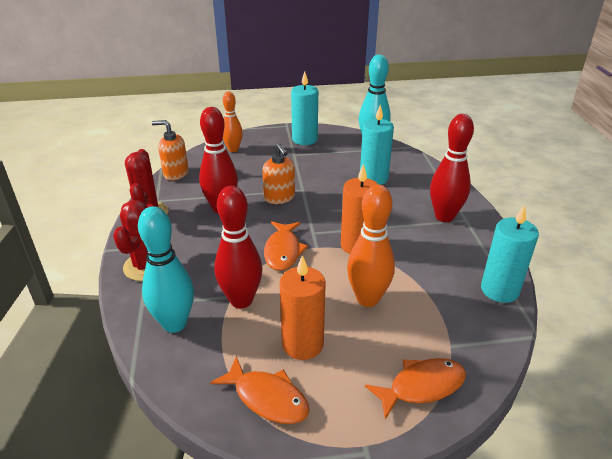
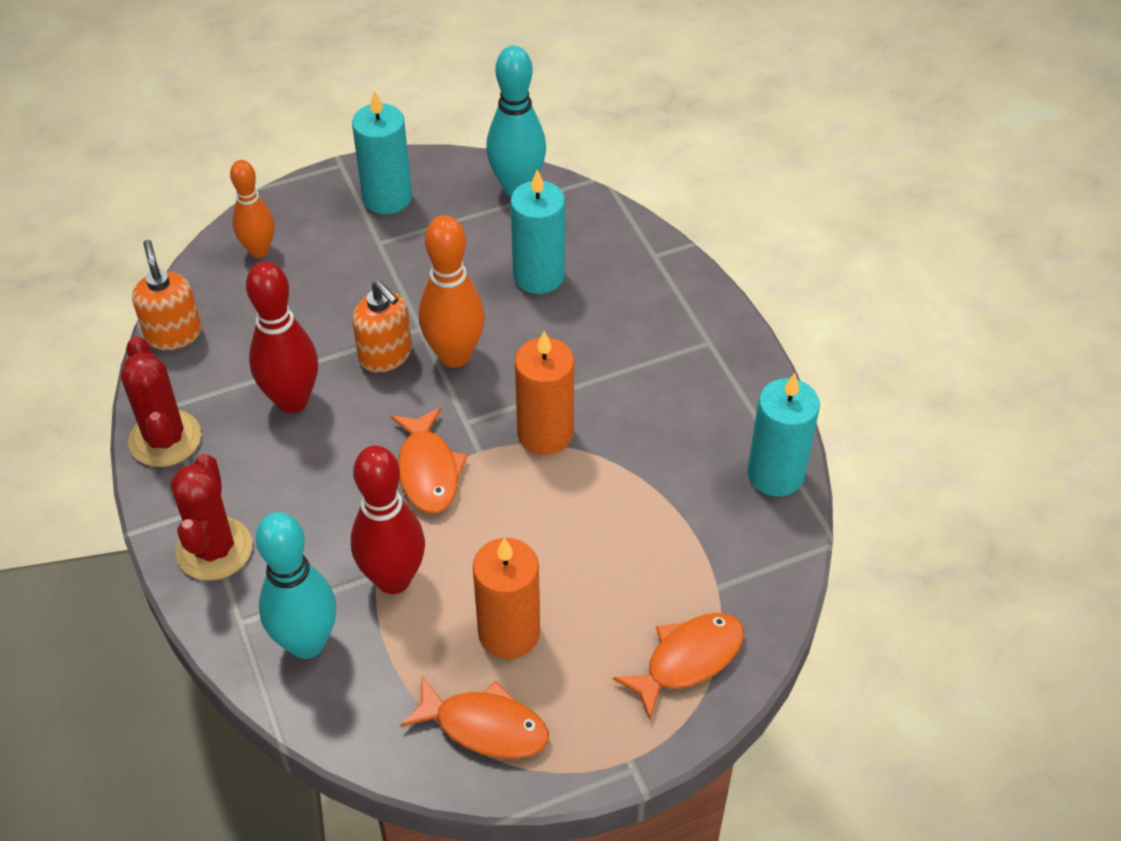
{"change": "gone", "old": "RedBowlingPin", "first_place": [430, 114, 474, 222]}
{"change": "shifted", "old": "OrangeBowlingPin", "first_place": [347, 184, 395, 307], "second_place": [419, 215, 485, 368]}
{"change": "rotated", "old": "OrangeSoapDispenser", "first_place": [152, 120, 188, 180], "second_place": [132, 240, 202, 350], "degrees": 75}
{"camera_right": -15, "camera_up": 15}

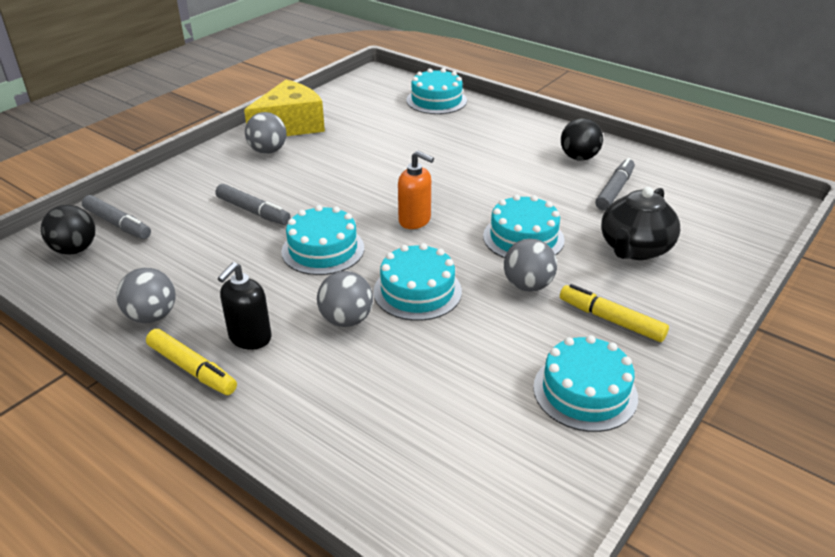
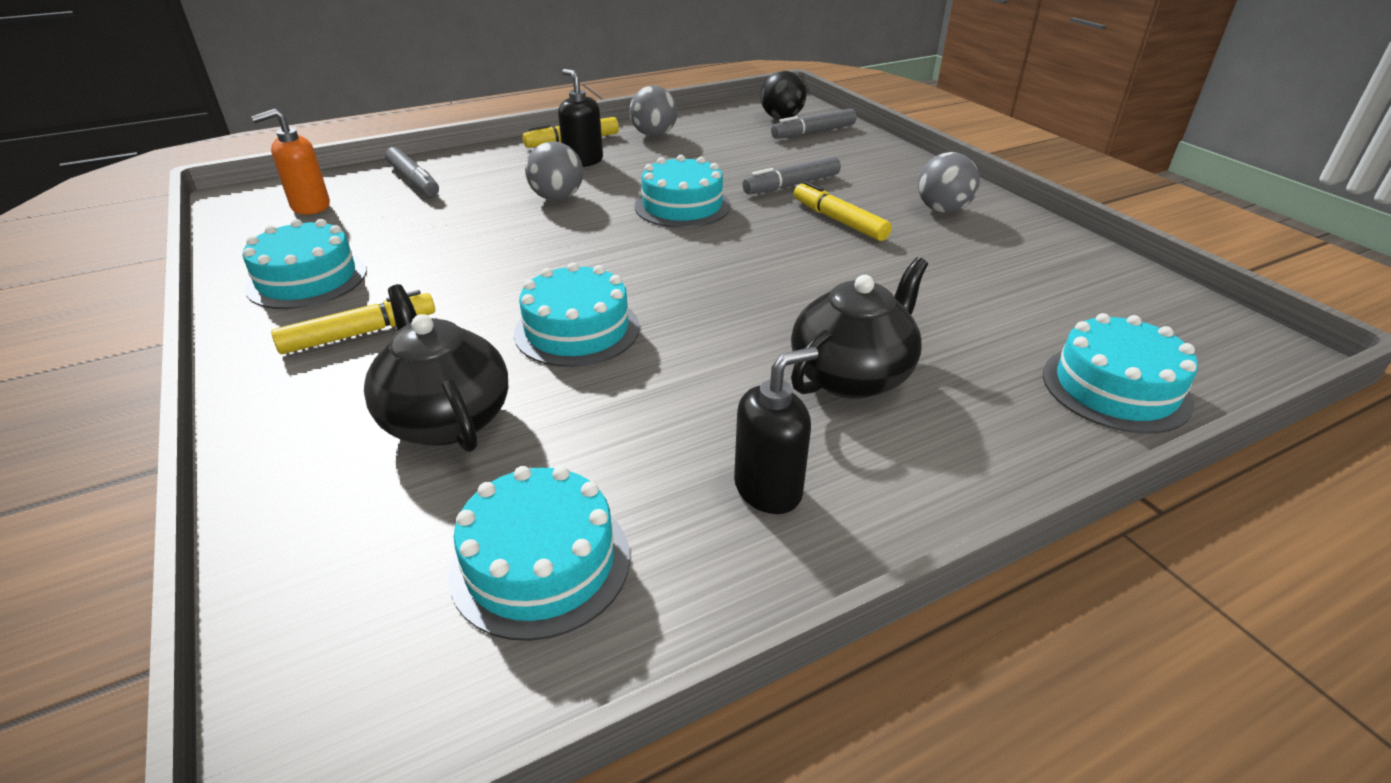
{"change": "gone", "old": "YellowCheese", "first_place": [244, 80, 325, 136]}
{"change": "gone", "old": "GreyBall", "first_place": [504, 239, 557, 292]}
{"change": "new", "new": "BlackTeapot", "second_place": [791, 257, 928, 399]}
{"change": "new", "new": "YellowMarker", "second_place": [794, 181, 892, 241]}
{"change": "shifted", "old": "TurquoiseCake", "first_place": [373, 243, 462, 321], "second_place": [448, 466, 630, 641]}
{"change": "shifted", "old": "OrangeSoapDispenser", "first_place": [398, 151, 434, 229], "second_place": [251, 109, 330, 214]}
{"change": "shifted", "old": "GreyMarker", "first_place": [595, 158, 635, 210], "second_place": [385, 147, 439, 197]}
{"change": "swapped", "old": "BlackBall", "new": "BlackSoapDispenser", "first_place": [561, 118, 603, 161], "second_place": [734, 347, 818, 514]}
{"camera_right": 115, "camera_up": 0}

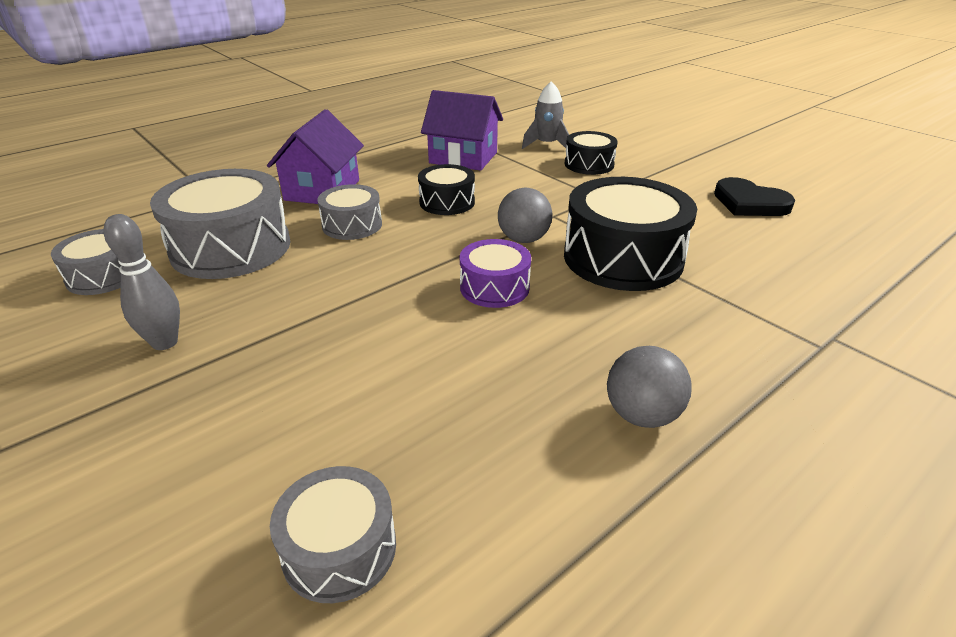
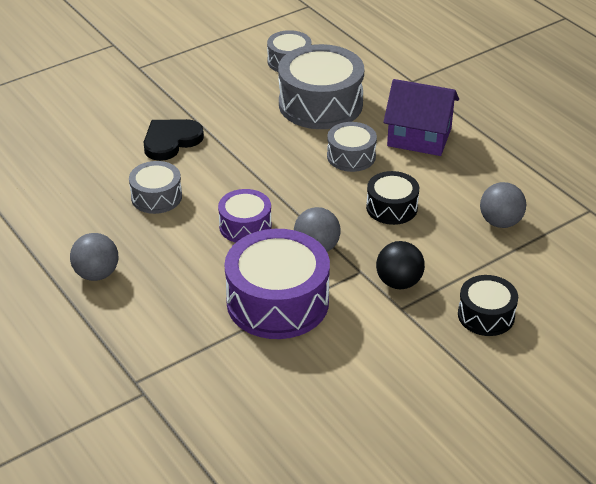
{"change": "gone", "old": "GreyBowlingPin", "first_place": [103, 214, 180, 350]}
{"change": "gone", "old": "GreyRocket", "first_place": [522, 81, 569, 149]}
{"change": "new", "new": "BlackBall", "second_place": [376, 241, 425, 289]}
{"change": "shifted", "old": "GreyDrum", "first_place": [270, 466, 396, 603], "second_place": [129, 161, 182, 214]}
{"change": "shifted", "old": "BlackHeart", "first_place": [714, 177, 795, 216], "second_place": [144, 119, 204, 161]}
{"change": "swapped", "old": "PurpleHouse", "new": "GreyBall", "first_place": [421, 90, 503, 171], "second_place": [480, 182, 526, 228]}
{"change": "repainted", "old": "BlackDrum", "new": "PurpleDrum", "first_place": [564, 177, 697, 291], "second_place": [225, 229, 330, 339]}
{"camera_right": 95, "camera_up": 5}

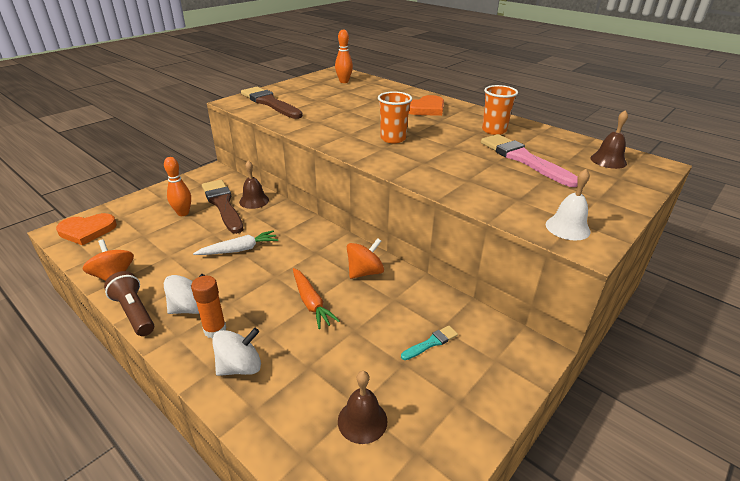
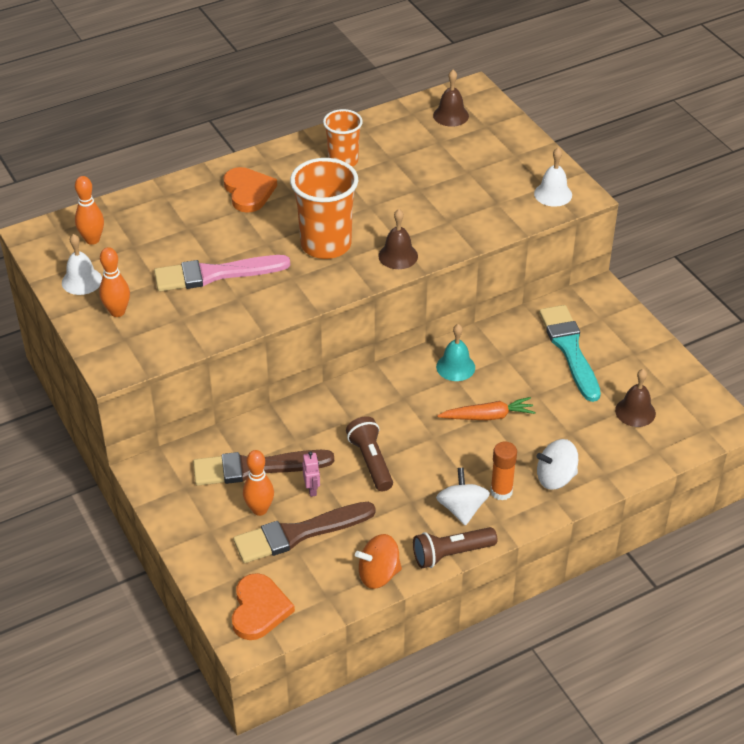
{"change": "new", "new": "WhiteBell", "second_place": [62, 234, 102, 295]}
{"change": "new", "new": "OrangeBowlingPin", "second_place": [99, 247, 130, 317]}
{"change": "new", "new": "PinkRobot", "second_place": [302, 451, 320, 497]}
{"change": "shifted", "old": "BrownBell", "first_place": [239, 161, 269, 209], "second_place": [378, 209, 418, 269]}
{"change": "shifted", "old": "BrownBrush", "first_place": [241, 87, 303, 119], "second_place": [233, 502, 376, 563]}
{"change": "shifted", "old": "PinkBrush", "first_place": [481, 134, 578, 187], "second_place": [154, 255, 290, 291]}
{"change": "swapped", "old": "WhiteCarrot", "new": "BrownFlashlight", "first_place": [193, 230, 278, 255], "second_place": [346, 416, 393, 491]}
{"change": "swapped", "old": "OrangeSpinningTop", "new": "TurquoiseBell", "first_place": [347, 238, 384, 279], "second_place": [436, 324, 475, 381]}
{"change": "rotated", "old": "WhiteSpinningTop", "first_place": [212, 328, 261, 376], "second_place": [536, 439, 578, 490], "degrees": -90}
{"change": "scaled", "old": "OrangeCup", "first_place": [378, 91, 412, 143], "second_place": [290, 158, 358, 259], "factor": 1.6}
{"change": "scaled", "old": "TurquoiseBrush", "first_place": [401, 326, 458, 360], "second_place": [539, 305, 601, 402], "factor": 2.16}
{"camera_right": -70, "camera_up": 10}

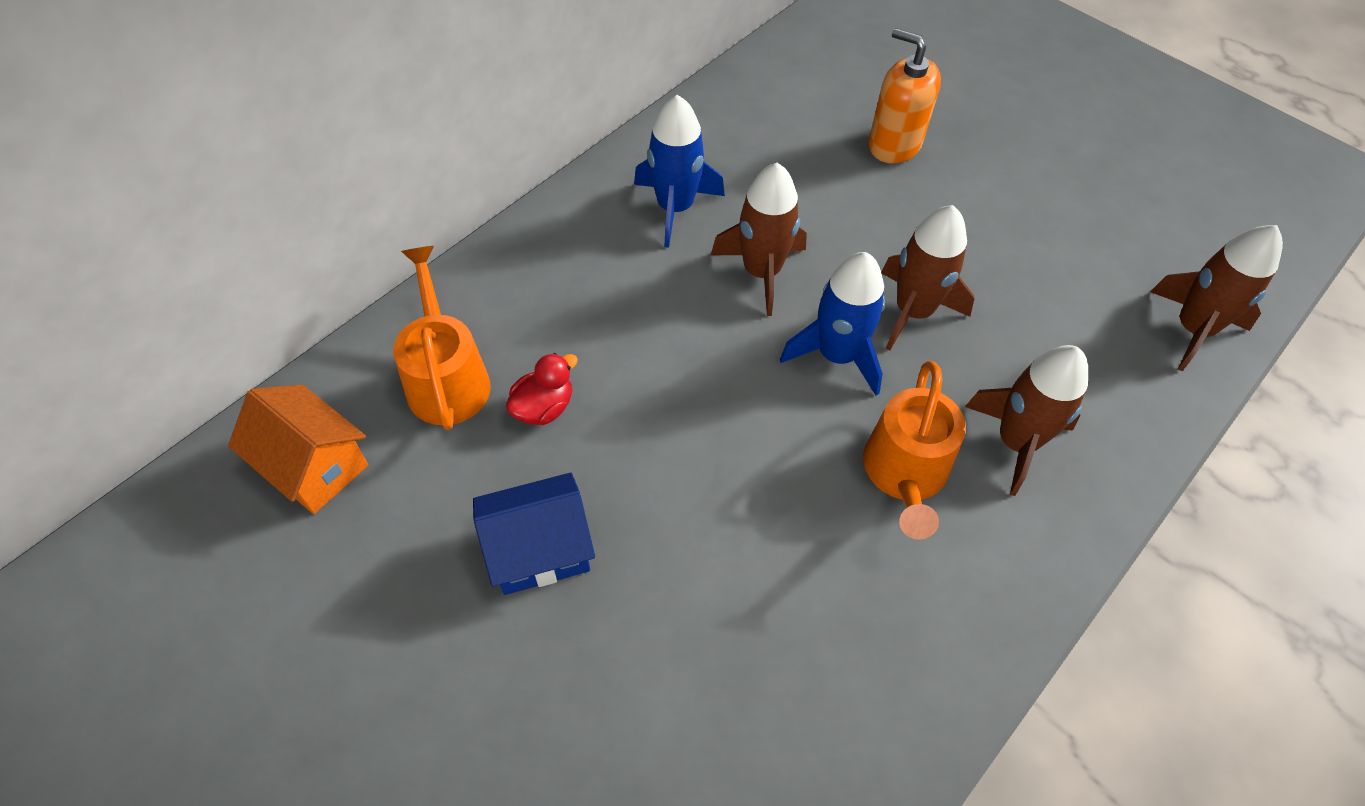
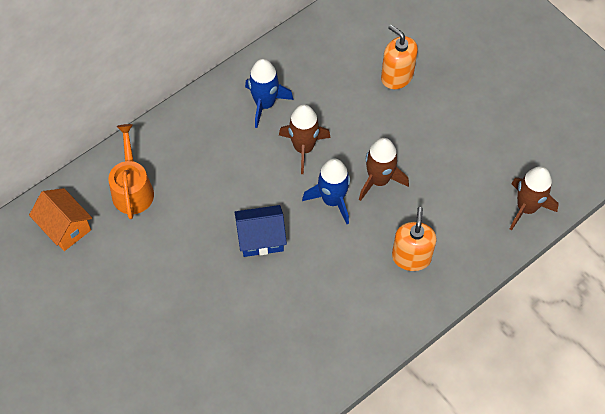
{"change": "gone", "old": "RedDuck", "first_place": [506, 353, 578, 425]}
{"change": "gone", "old": "OrangeWateringCan", "first_place": [863, 361, 966, 540]}
{"change": "shifted", "old": "BlueHouse", "first_place": [473, 473, 595, 595], "second_place": [235, 205, 287, 257]}
{"change": "swapped", "old": "BrownRocket", "new": "OrangeSoapDispenser", "first_place": [965, 345, 1088, 496], "second_place": [392, 207, 437, 271]}
{"camera_right": 10, "camera_up": 5}

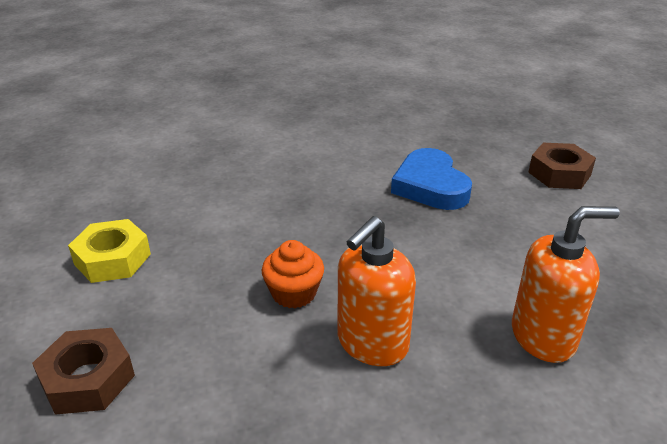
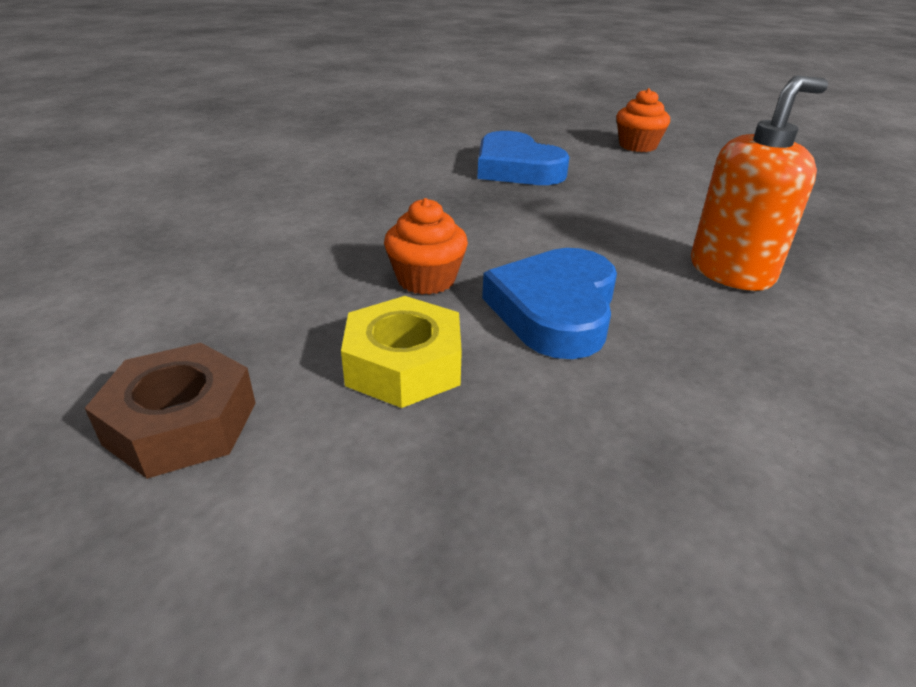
{"change": "shifted", "old": "YellowNut", "first_place": [68, 219, 151, 283], "second_place": [341, 296, 462, 408]}
{"change": "swapped", "old": "OrangeSoapDispenser", "new": "BlueHeart", "first_place": [337, 216, 416, 366], "second_place": [482, 248, 617, 359]}
{"change": "swapped", "old": "BrownNut", "new": "OrangeCupcake", "first_place": [528, 143, 596, 189], "second_place": [616, 88, 670, 152]}
{"camera_right": -20, "camera_up": 0}

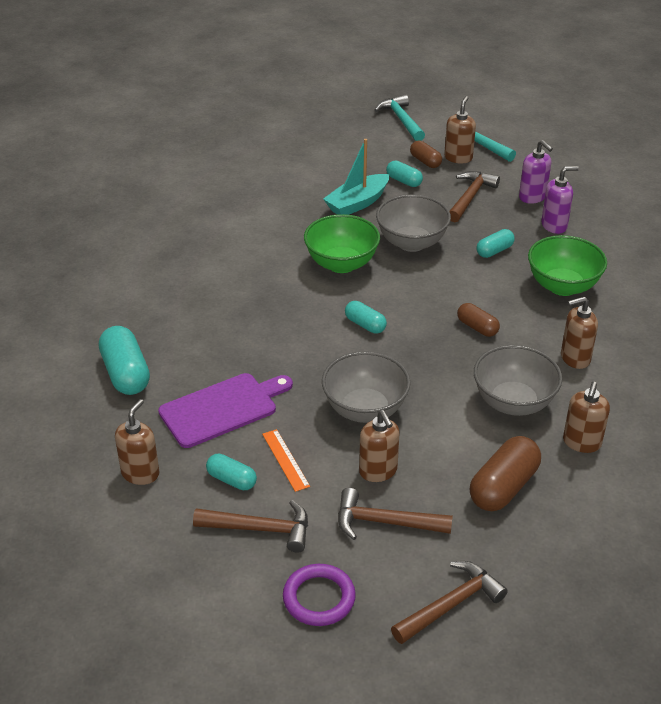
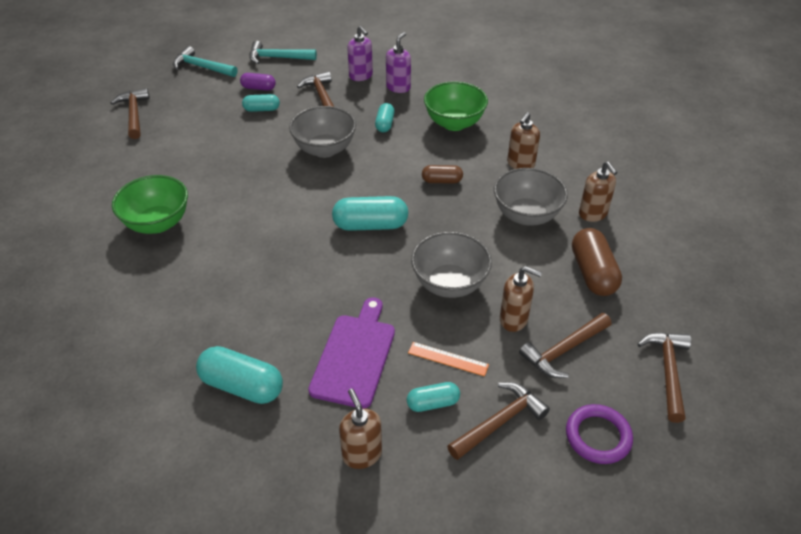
{"change": "gone", "old": "TurquoiseBoat", "first_place": [323, 139, 389, 215]}
{"change": "gone", "old": "BrownSoapDispenser", "first_place": [444, 96, 476, 163]}
{"change": "new", "new": "BrownHammer", "second_place": [111, 88, 150, 139]}
{"change": "shifted", "old": "GreenBowl", "first_place": [304, 214, 380, 273], "second_place": [112, 175, 188, 234]}
{"change": "repainted", "old": "BrownCapsule", "new": "PurpleCapsule", "first_place": [410, 140, 442, 168], "second_place": [240, 73, 276, 91]}
{"change": "rotated", "old": "PurpleSoapDispenser", "first_place": [519, 140, 553, 204], "second_place": [347, 26, 373, 81], "degrees": 45}
{"change": "scaled", "old": "TurquoiseCapsule", "first_place": [345, 301, 387, 334], "second_place": [332, 196, 408, 231], "factor": 1.72}
{"camera_right": -45, "camera_up": 5}

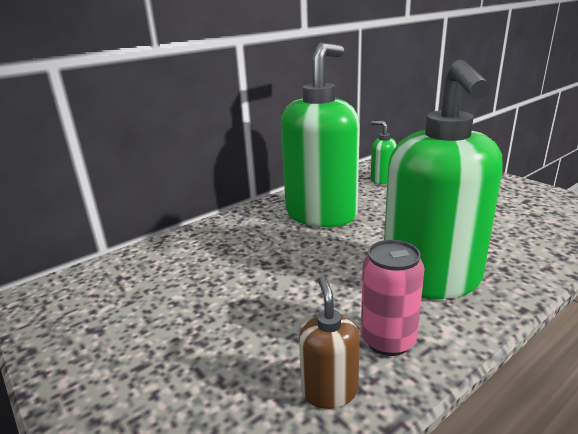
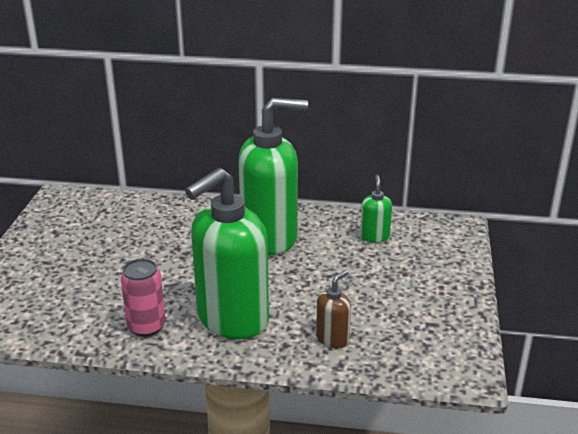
{"change": "shifted", "old": "BrownSoapDispenser", "first_place": [299, 277, 360, 409], "second_place": [316, 270, 351, 348]}
{"camera_right": 45, "camera_up": 5}

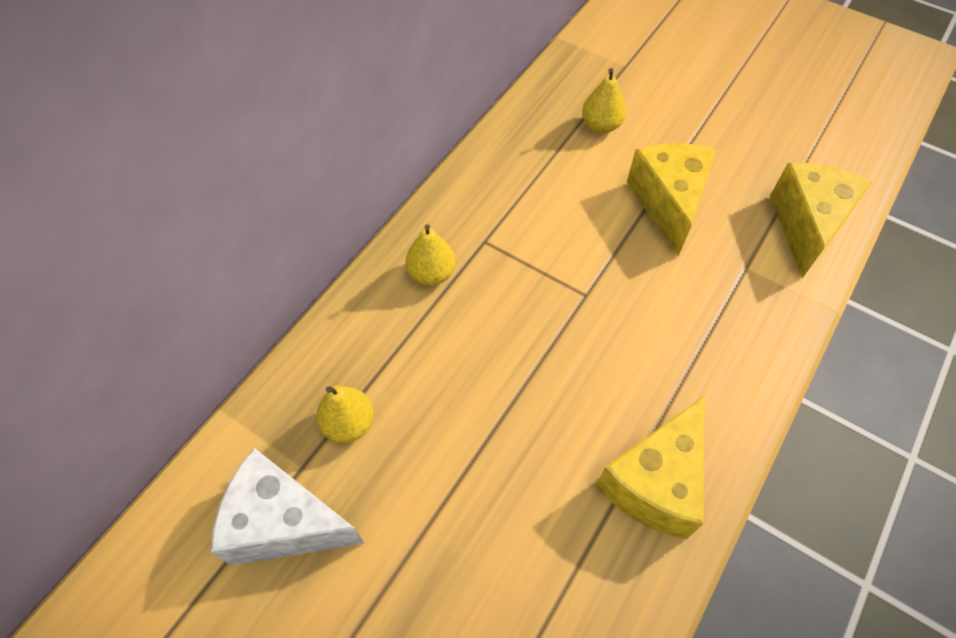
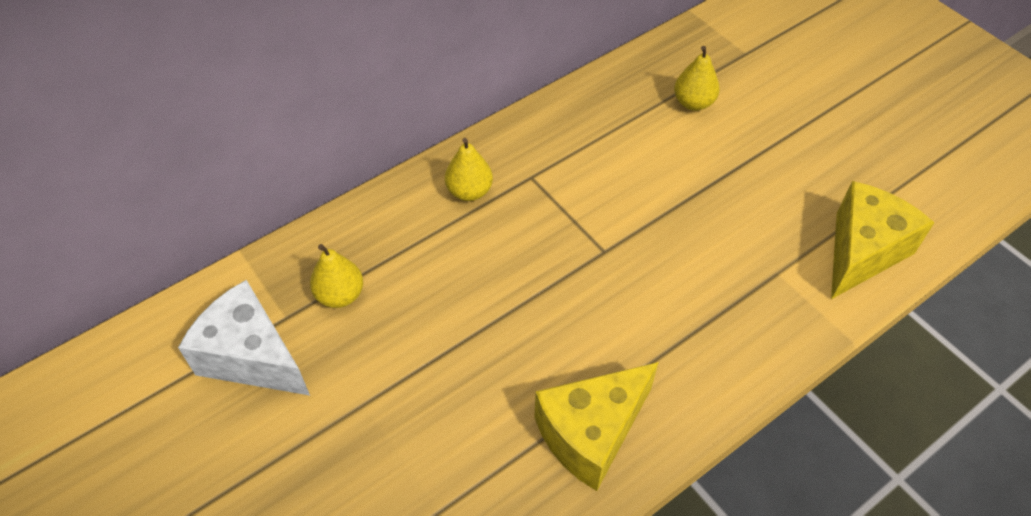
{"change": "gone", "old": "YellowCheese", "first_place": [627, 143, 716, 256]}
{"camera_right": 20, "camera_up": -5}

